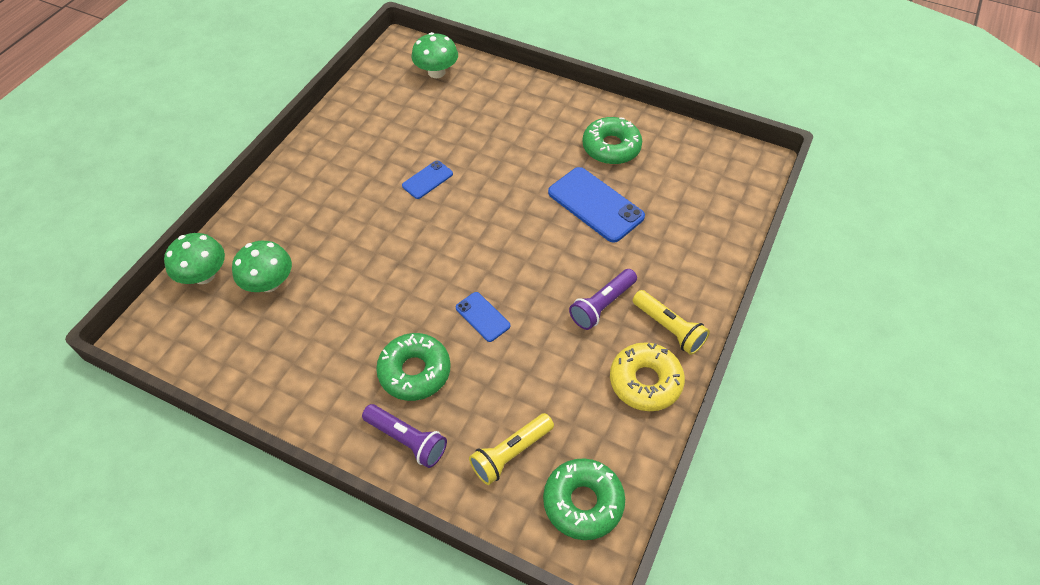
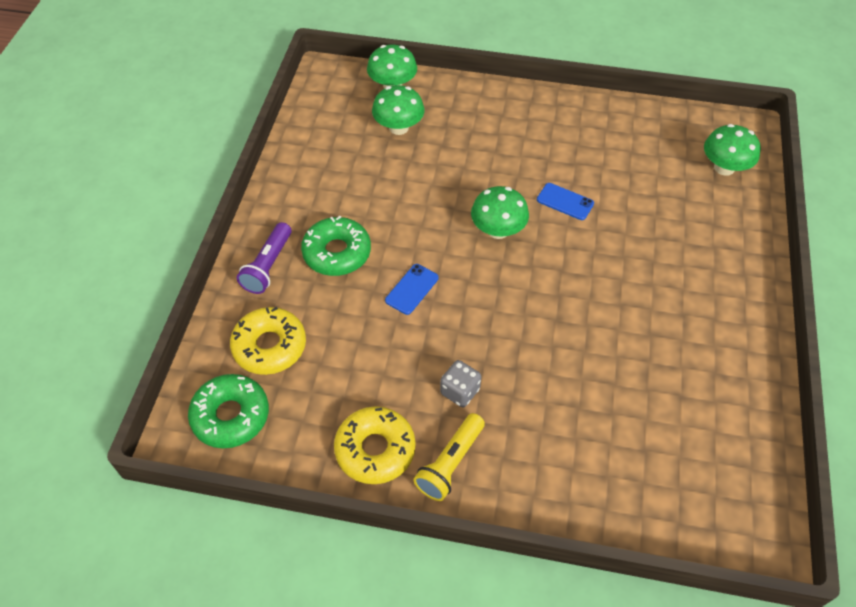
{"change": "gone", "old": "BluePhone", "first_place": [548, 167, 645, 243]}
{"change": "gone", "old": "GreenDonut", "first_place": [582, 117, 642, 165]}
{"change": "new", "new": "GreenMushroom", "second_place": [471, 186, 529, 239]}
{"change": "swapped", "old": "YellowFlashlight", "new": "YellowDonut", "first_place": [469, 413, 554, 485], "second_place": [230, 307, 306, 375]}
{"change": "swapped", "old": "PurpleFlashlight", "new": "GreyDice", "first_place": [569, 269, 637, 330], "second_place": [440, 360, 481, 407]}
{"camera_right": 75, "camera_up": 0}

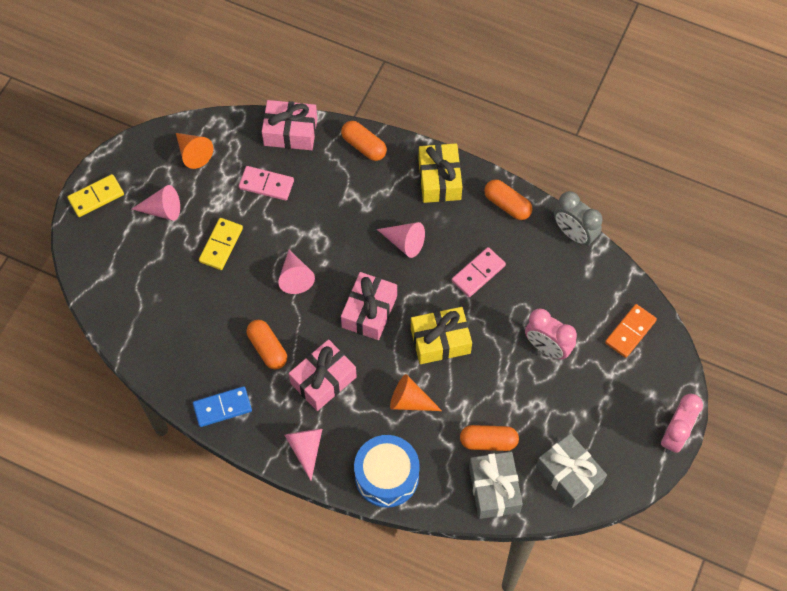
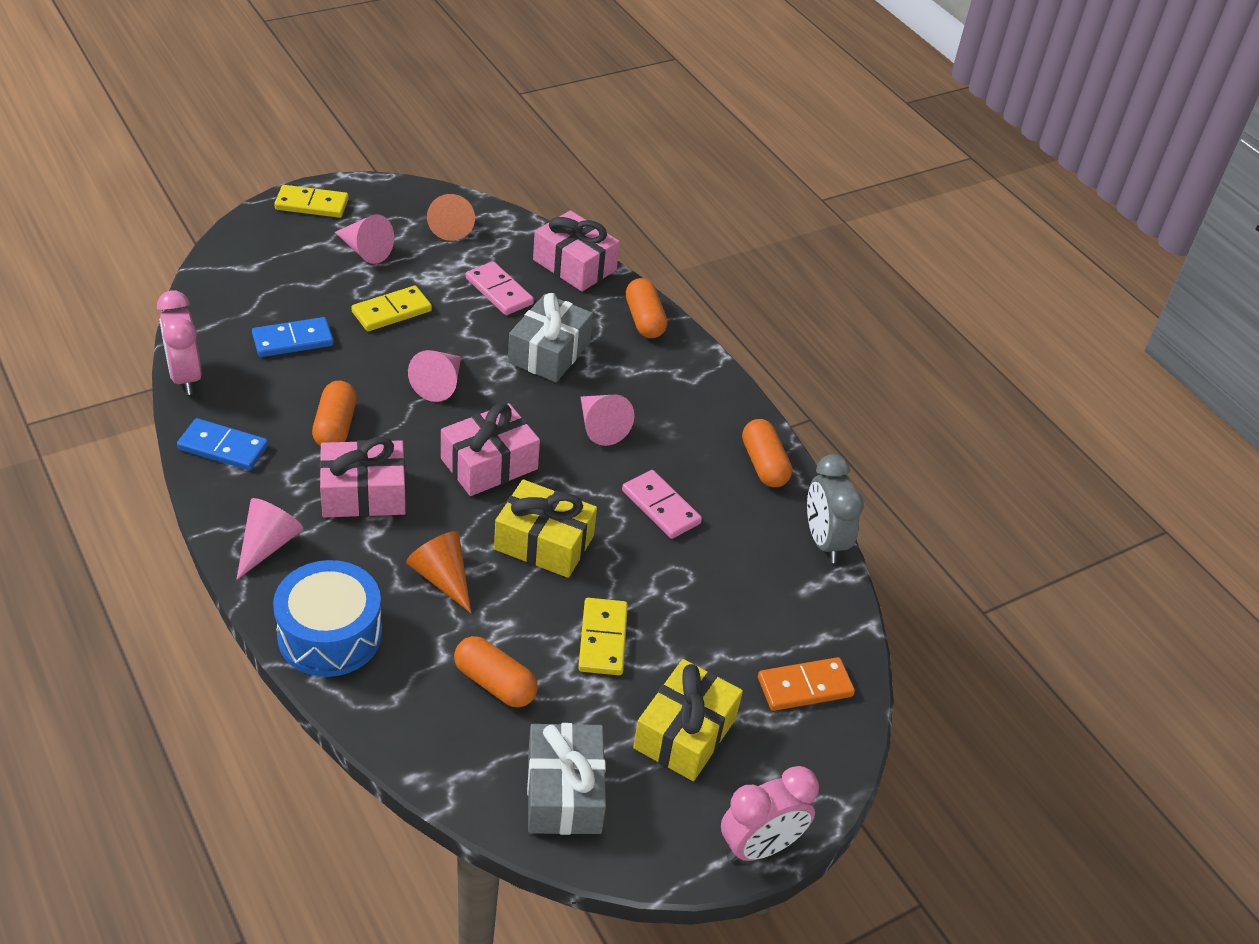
{"change": "new", "new": "BlueDomino", "second_place": [252, 317, 334, 357]}
{"change": "new", "new": "YellowDomino", "second_place": [578, 598, 628, 675]}
{"change": "shifted", "old": "YellowGift", "first_place": [418, 143, 462, 203], "second_place": [633, 659, 743, 781]}
{"change": "shifted", "old": "GreyGift", "first_place": [469, 452, 523, 519], "second_place": [508, 293, 593, 382]}
{"change": "shifted", "old": "PinkClock", "first_place": [525, 309, 577, 359], "second_place": [157, 290, 202, 395]}
{"change": "rotated", "old": "PinkDomino", "first_place": [452, 247, 506, 297], "second_place": [622, 470, 702, 539], "degrees": 60}
{"camera_right": 30, "camera_up": -20}

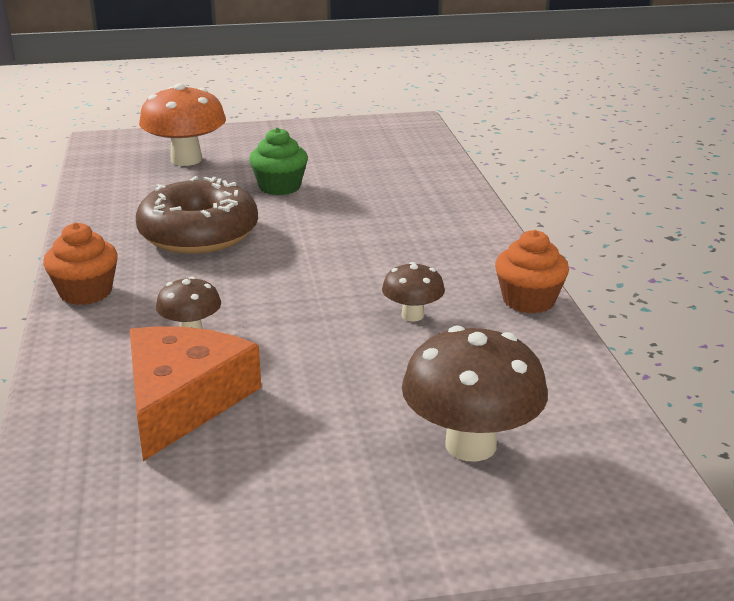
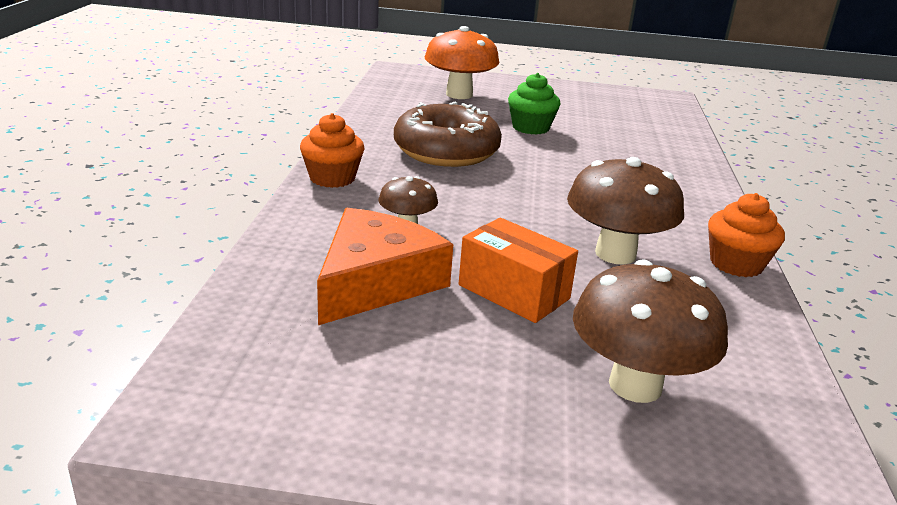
{"change": "new", "new": "OrangeBox", "second_place": [459, 218, 578, 323]}
{"change": "scaled", "old": "BrownMushroom", "first_place": [382, 262, 445, 321], "second_place": [567, 157, 684, 265], "factor": 1.85}
{"camera_right": 15, "camera_up": 0}

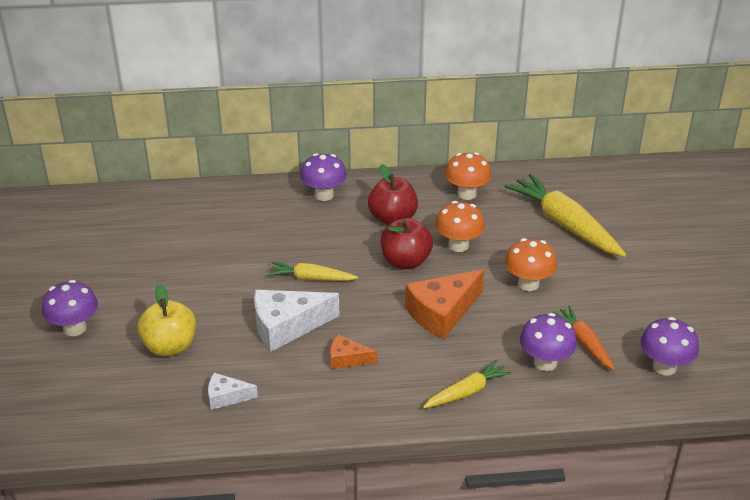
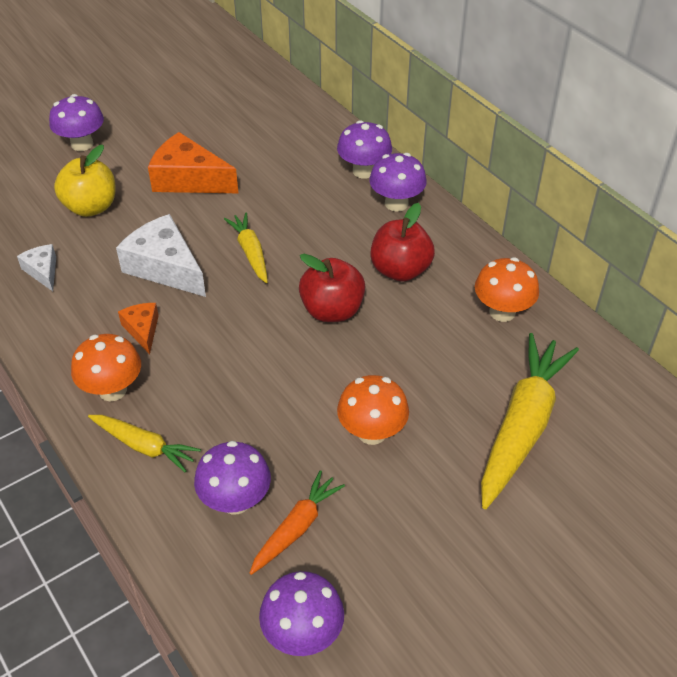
{"change": "new", "new": "PurpleMushroom", "second_place": [337, 120, 392, 179]}
{"change": "shifted", "old": "OrangeCheese", "first_place": [405, 269, 484, 339], "second_place": [148, 132, 238, 193]}
{"change": "shifted", "old": "OrangeMushroom", "first_place": [435, 201, 485, 252], "second_place": [71, 334, 141, 401]}
{"camera_right": 60, "camera_up": 10}

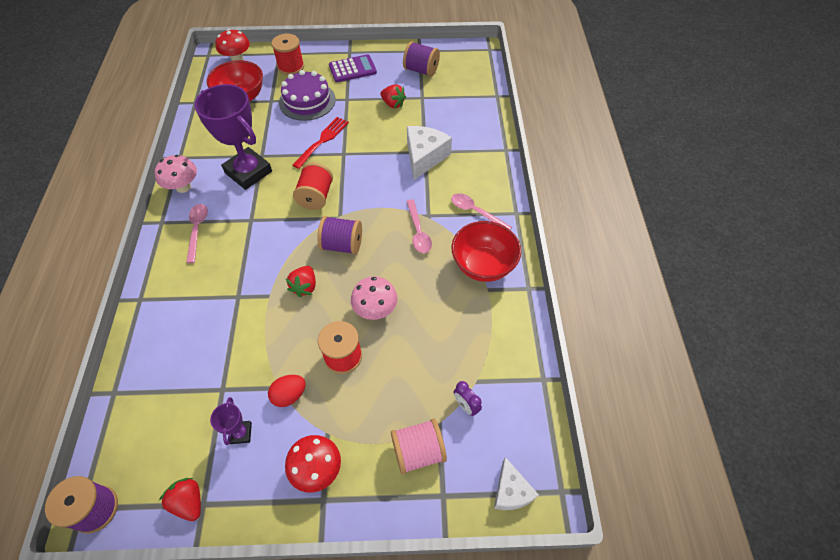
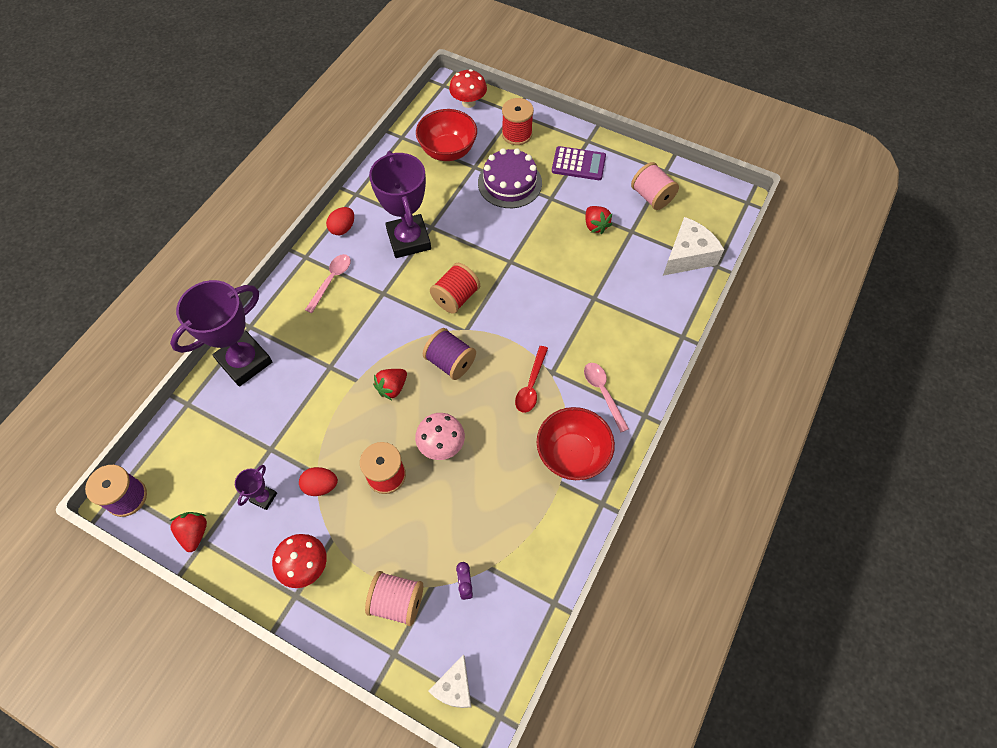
{"change": "gone", "old": "RedFork", "first_place": [293, 117, 349, 169]}
{"change": "new", "new": "PurpleTrophy", "second_place": [170, 280, 272, 387]}
{"change": "shifted", "old": "WhiteCheese", "first_place": [407, 126, 452, 180], "second_place": [663, 217, 724, 276]}
{"change": "swapped", "old": "PinkMushroom", "new": "RedEgg", "first_place": [154, 155, 197, 193], "second_place": [326, 207, 354, 235]}
{"change": "repainted", "old": "PurpleSpool", "new": "PinkSpool", "first_place": [403, 41, 440, 77], "second_place": [631, 162, 679, 210]}
{"change": "repainted", "old": "PinkSpoon", "new": "RedSpoon", "first_place": [406, 200, 432, 253], "second_place": [515, 346, 548, 413]}
{"camera_right": 30, "camera_up": 5}

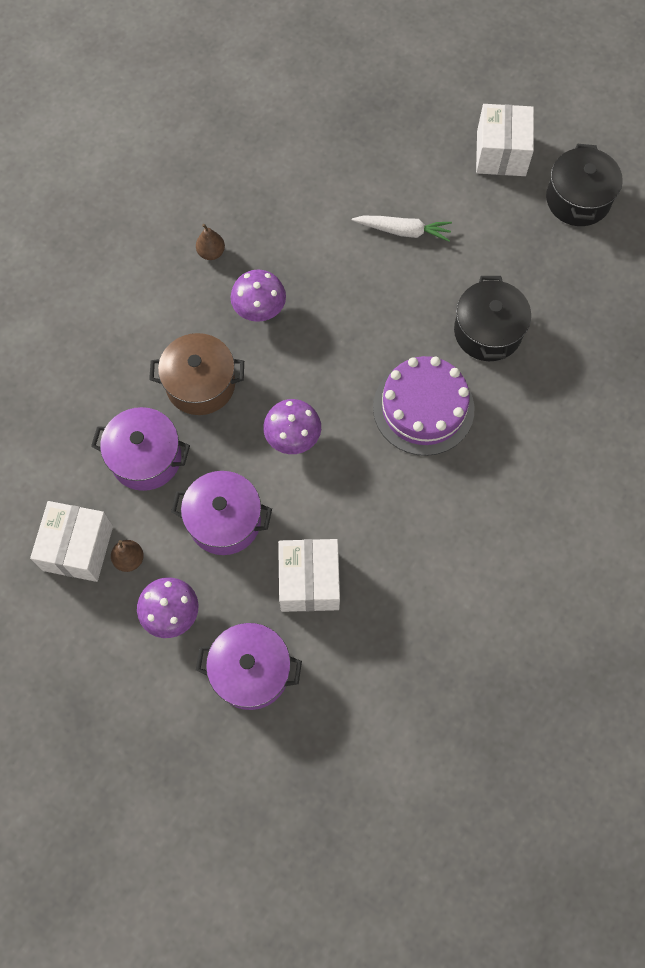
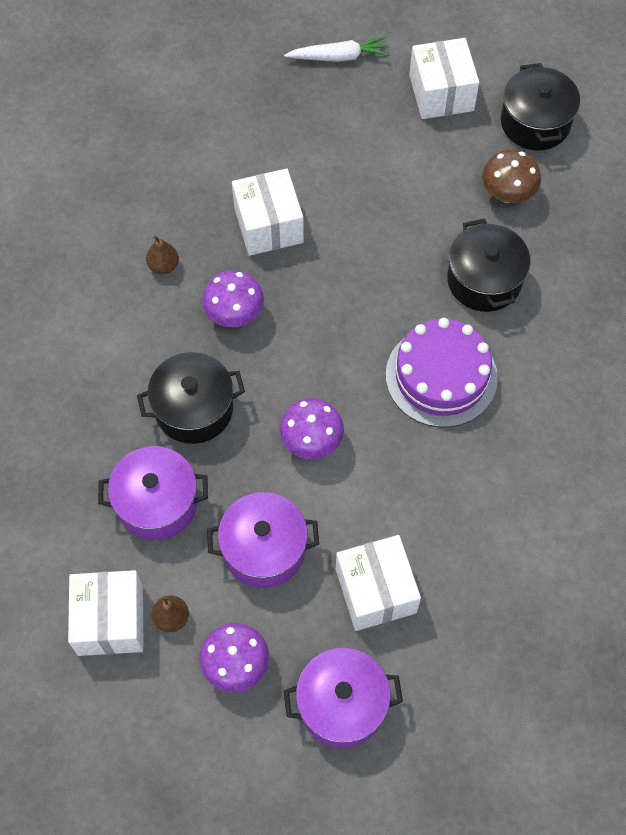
{"change": "new", "new": "WhiteBox", "second_place": [232, 168, 304, 256]}
{"change": "new", "new": "BrownMushroom", "second_place": [482, 149, 541, 203]}
{"change": "shifted", "old": "WhiteCarrot", "first_place": [352, 216, 452, 242], "second_place": [284, 36, 389, 62]}
{"change": "repainted", "old": "BrownPot", "new": "BlackPot", "first_place": [149, 333, 244, 415], "second_place": [137, 352, 245, 444]}
{"camera_right": -15, "camera_up": -5}

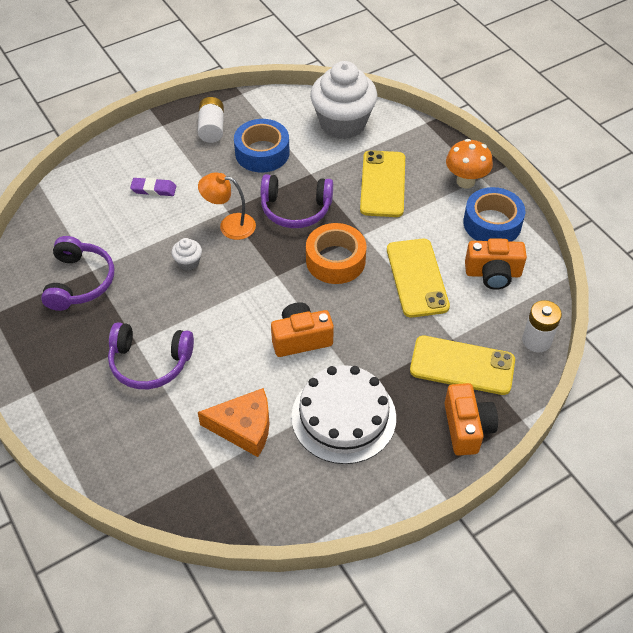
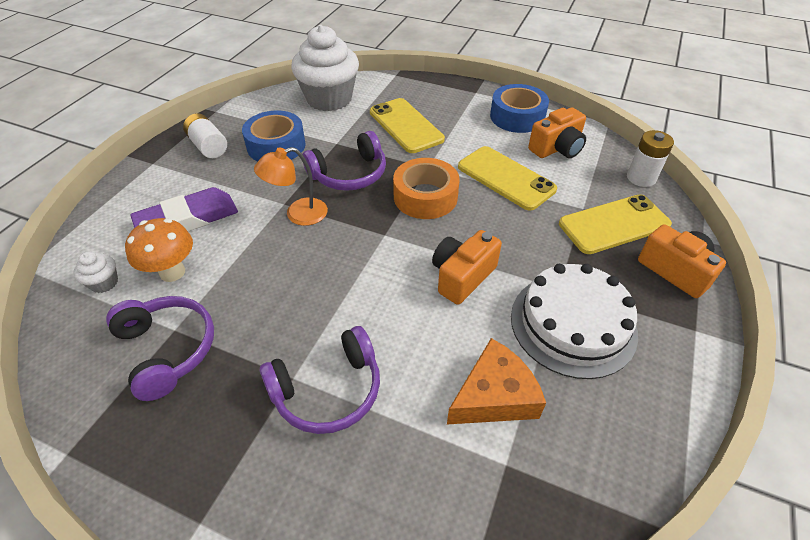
{"change": "shifted", "old": "WhiteCupcake", "first_place": [171, 238, 202, 271], "second_place": [74, 251, 118, 293]}
{"change": "shifted", "old": "OrangeMushroom", "first_place": [446, 139, 493, 189], "second_place": [125, 218, 193, 282]}
{"change": "scaled", "old": "PurpleEraser", "first_place": [130, 178, 176, 196], "second_place": [130, 187, 238, 231], "factor": 1.83}
{"camera_right": -35, "camera_up": -5}

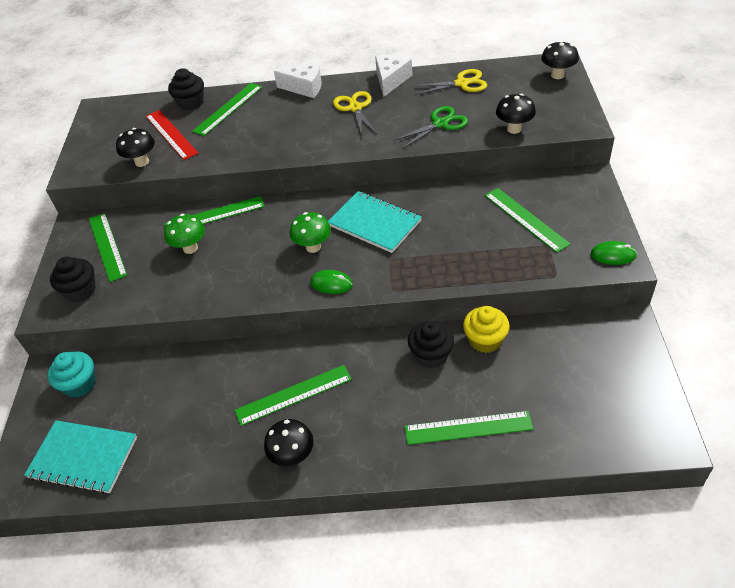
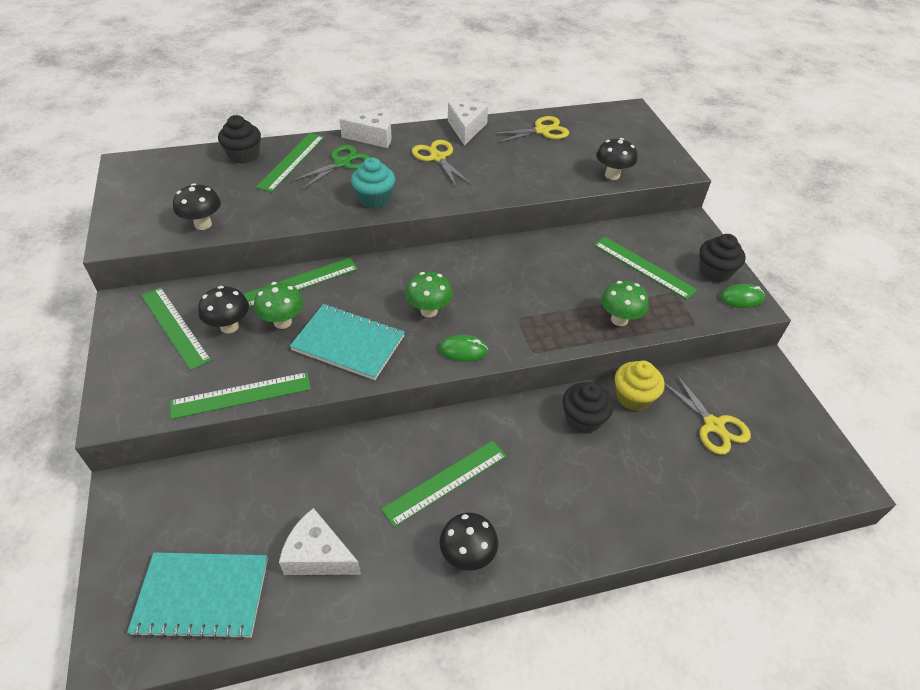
{"change": "gone", "old": "RedRuler", "first_place": [146, 110, 199, 160]}
{"change": "new", "new": "WhiteCheese", "second_place": [279, 508, 361, 575]}
{"change": "new", "new": "GreenMushroom", "second_place": [601, 281, 649, 326]}
{"change": "new", "new": "YellowScissors", "second_place": [665, 373, 751, 455]}
{"change": "shifted", "old": "TurquoiseCupcake", "first_place": [47, 351, 96, 398], "second_place": [351, 157, 395, 208]}
{"change": "shifted", "old": "BlackCupcake", "first_place": [50, 257, 96, 302], "second_place": [699, 234, 746, 283]}
{"change": "shifted", "old": "TurquoiseNotebook", "first_place": [328, 191, 422, 253], "second_place": [290, 304, 405, 380]}
{"change": "shifted", "old": "GreenScissors", "first_place": [393, 106, 468, 149], "second_place": [291, 145, 370, 190]}
{"change": "shifted", "old": "GreenRuler", "first_place": [405, 411, 533, 445], "second_place": [170, 372, 311, 419]}
{"change": "shifted", "old": "BlackMushroom", "first_place": [541, 41, 579, 79], "second_place": [198, 286, 249, 333]}
{"camera_right": -20, "camera_up": 0}

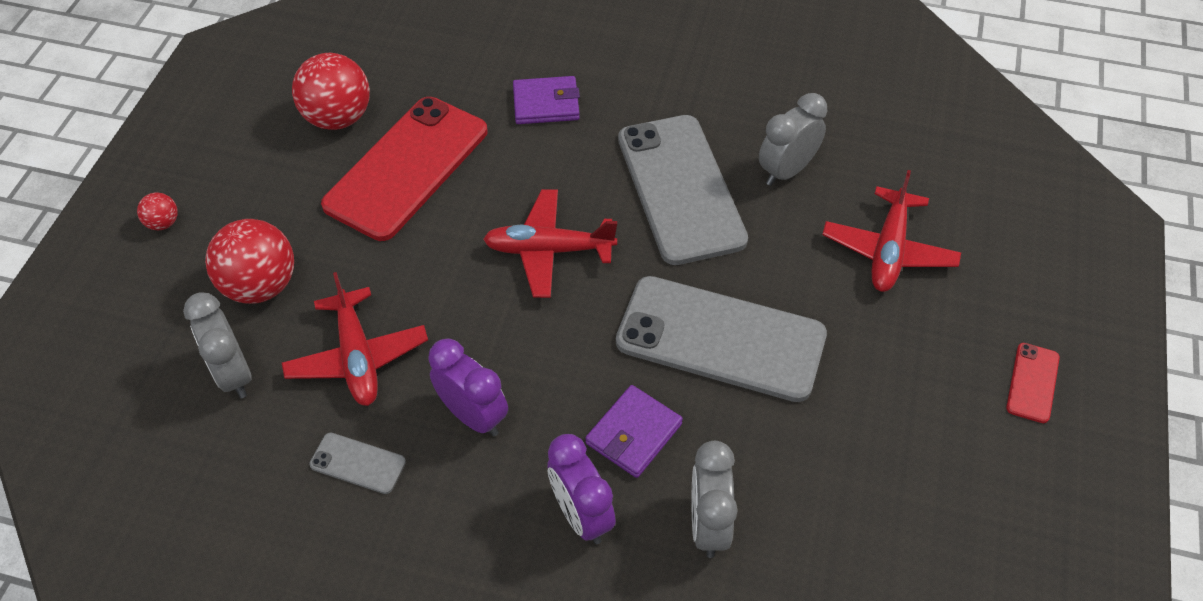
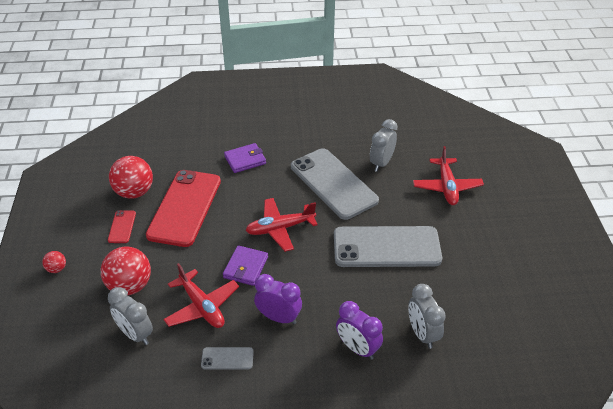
{"change": "shifted", "old": "PurpleWallet", "first_place": [585, 385, 683, 478], "second_place": [223, 245, 268, 286]}
{"change": "shifted", "old": "RedPhone", "first_place": [1006, 343, 1060, 423], "second_place": [108, 210, 136, 243]}
{"camera_right": -20, "camera_up": -10}

